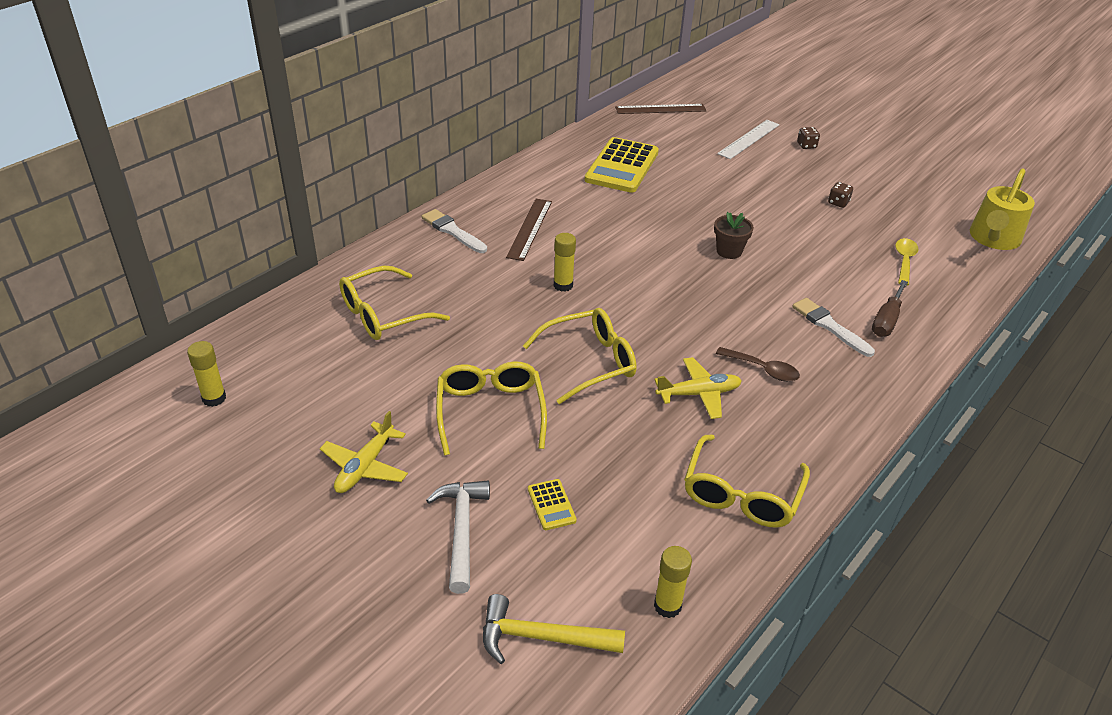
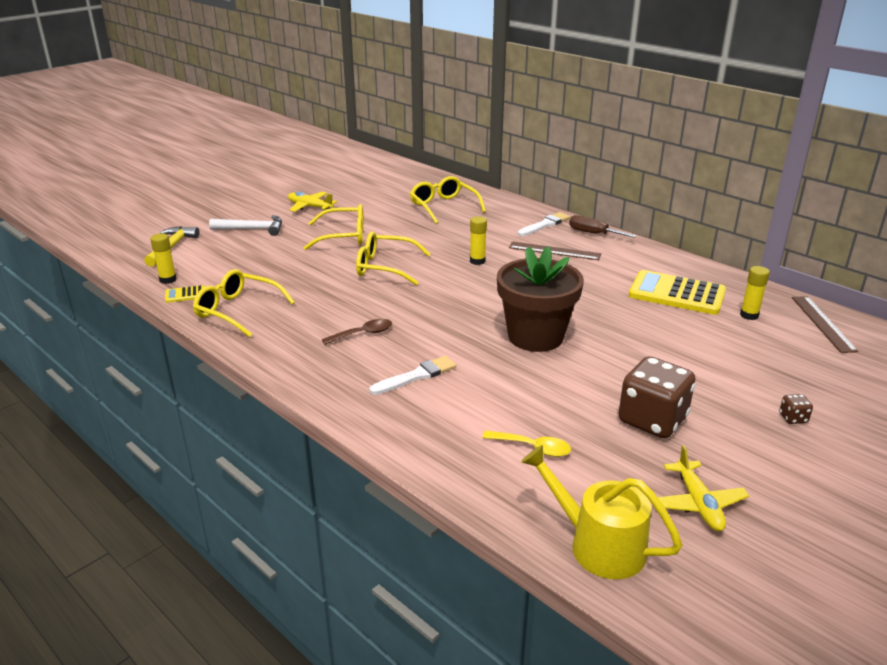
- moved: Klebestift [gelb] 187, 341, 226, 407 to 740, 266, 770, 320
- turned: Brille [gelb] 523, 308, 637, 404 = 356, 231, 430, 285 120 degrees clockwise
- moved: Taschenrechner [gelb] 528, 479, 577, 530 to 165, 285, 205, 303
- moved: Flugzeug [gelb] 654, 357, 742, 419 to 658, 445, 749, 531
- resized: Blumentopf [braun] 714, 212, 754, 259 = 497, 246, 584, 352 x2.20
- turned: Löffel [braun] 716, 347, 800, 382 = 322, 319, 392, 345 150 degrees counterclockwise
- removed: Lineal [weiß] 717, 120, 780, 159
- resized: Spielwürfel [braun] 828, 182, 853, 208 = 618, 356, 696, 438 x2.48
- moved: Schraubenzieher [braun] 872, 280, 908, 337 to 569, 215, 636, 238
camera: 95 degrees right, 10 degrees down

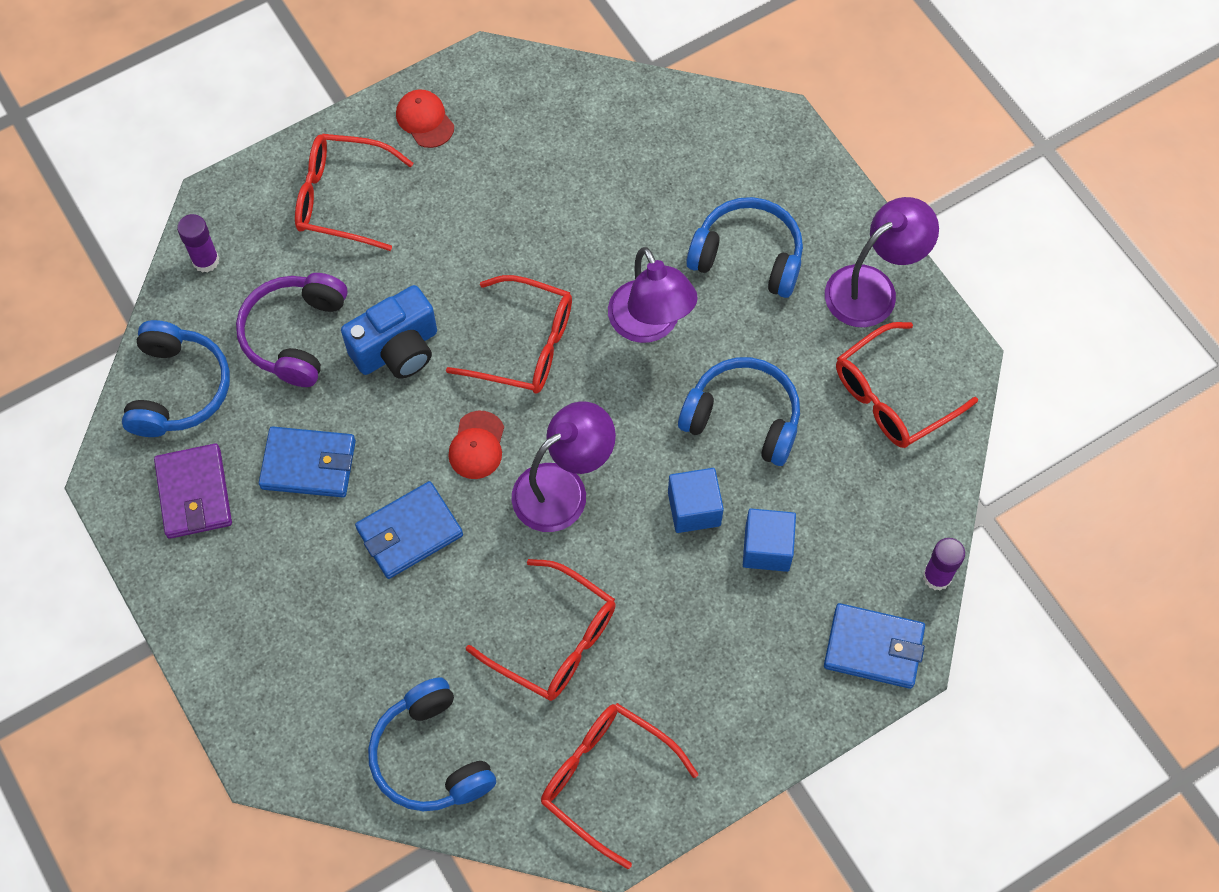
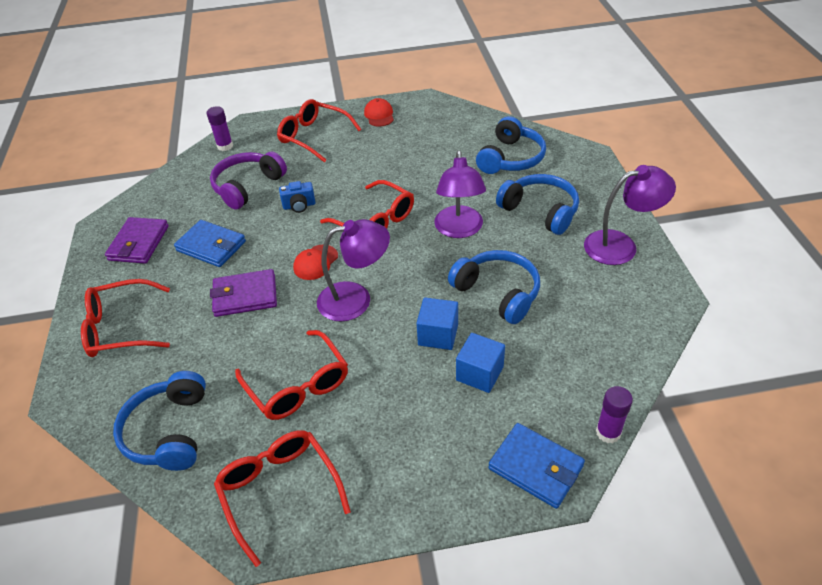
- moved: Kopfhörer [blau] 122, 320, 230, 437 to 476, 116, 546, 174
- resized: Kamera [blau] 341, 285, 437, 379 = 279, 181, 315, 213 x0.57
- recoloured: Geldbörse [blau] 355, 481, 463, 579 to Geldbörse [lila] 210, 269, 277, 317
- moved: Brille [rot] 836, 322, 978, 448 to 81, 279, 170, 357
camera: 25 degrees right, 20 degrees down

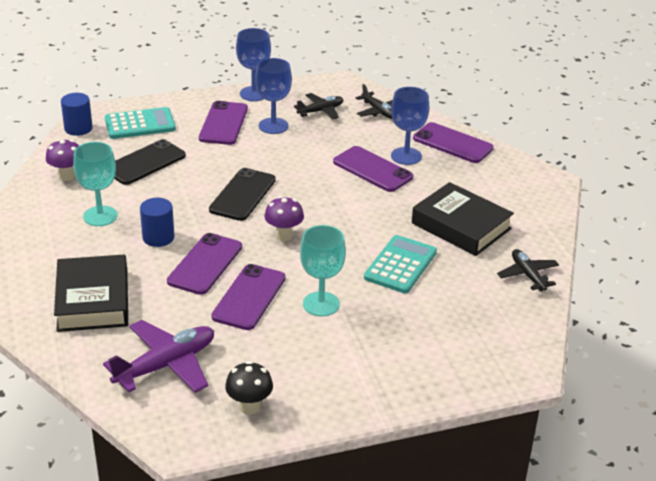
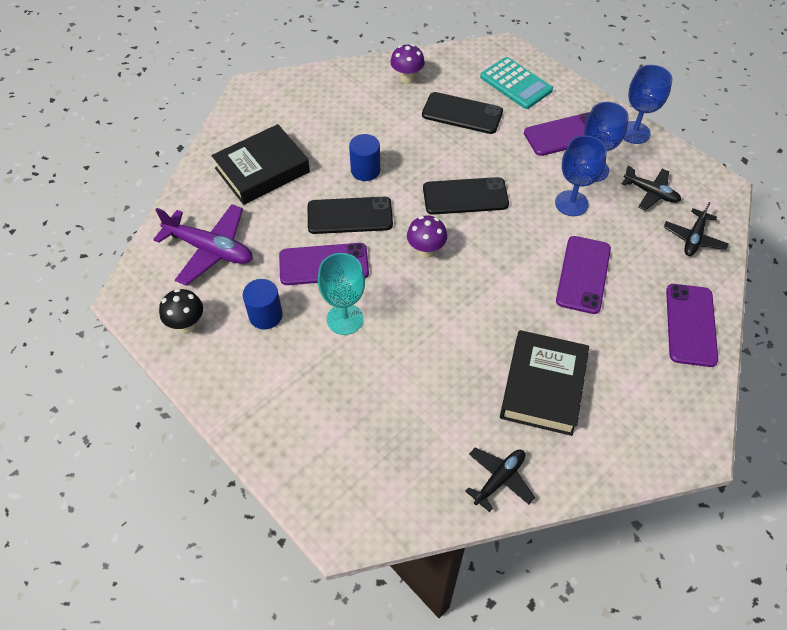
- moved: Vollzylinder [blau] 61, 93, 93, 136 to 243, 279, 283, 330
- removed: Kelch [türkis] 73, 142, 118, 226
- recoloured: Handy [lila] 167, 233, 242, 295 to Handy [schwarz] 308, 197, 393, 234
- removed: Taschenrechner [türkis] 364, 235, 437, 293
- moved: Kelch [blau] 391, 87, 429, 165 to 555, 135, 607, 216
camera: 65 degrees right, 20 degrees up

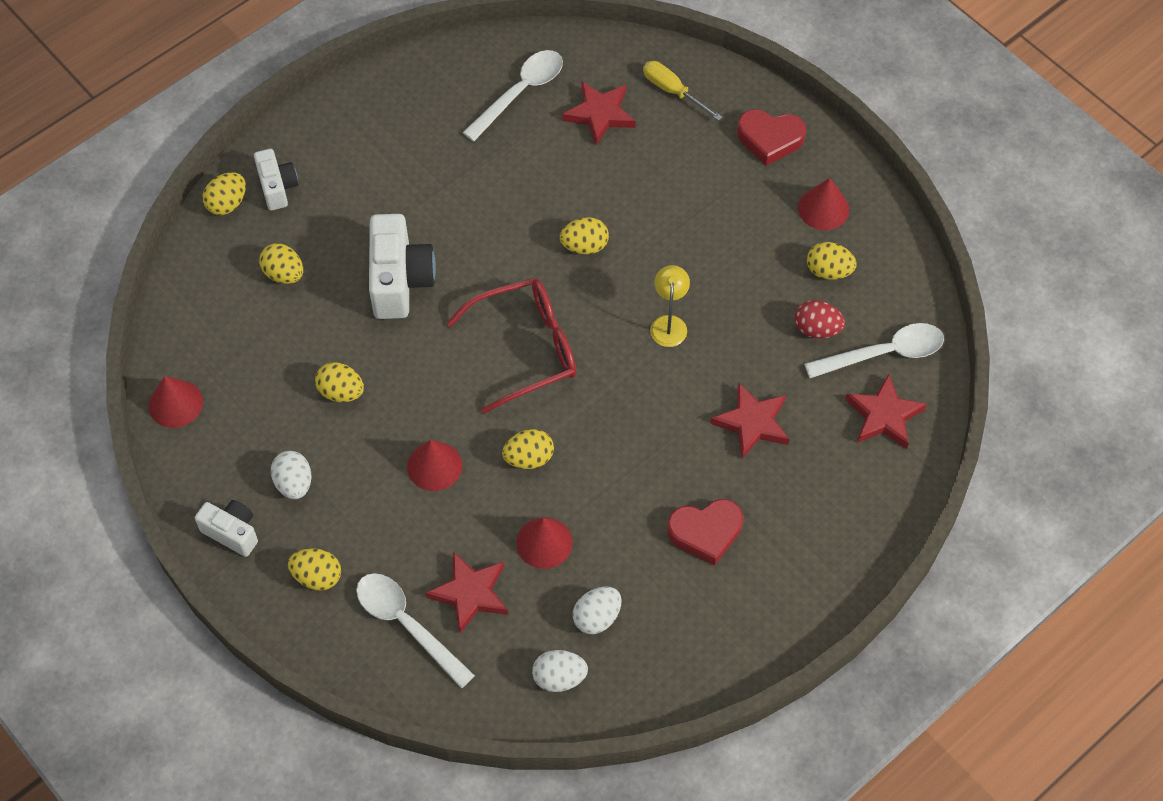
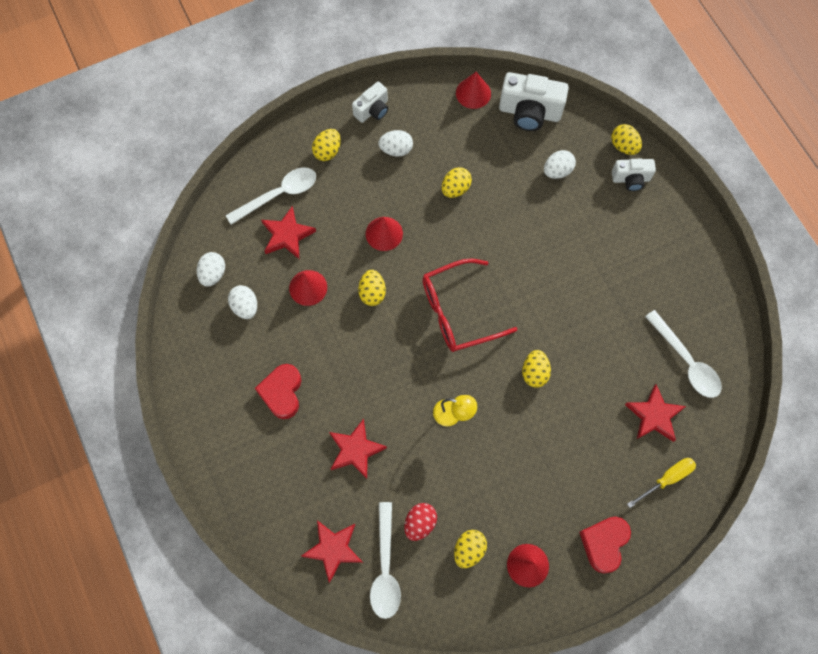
- recoloured: Ei [gelb] 259, 243, 303, 284 to Ei [weiß] 544, 150, 576, 179
- moved: Kamera [weiß] 369, 214, 436, 319 to 499, 72, 569, 131
- turned: Brille [rot] 446, 278, 576, 414 = 422, 259, 518, 352 75 degrees clockwise
camera: 105 degrees right, 10 degrees up

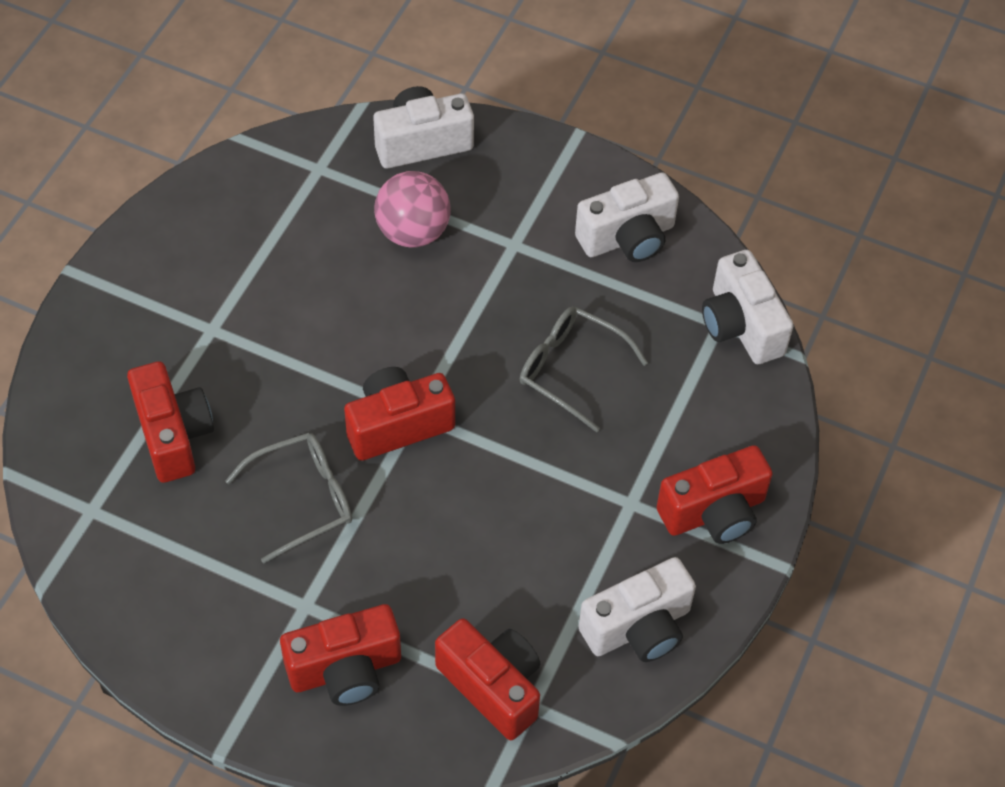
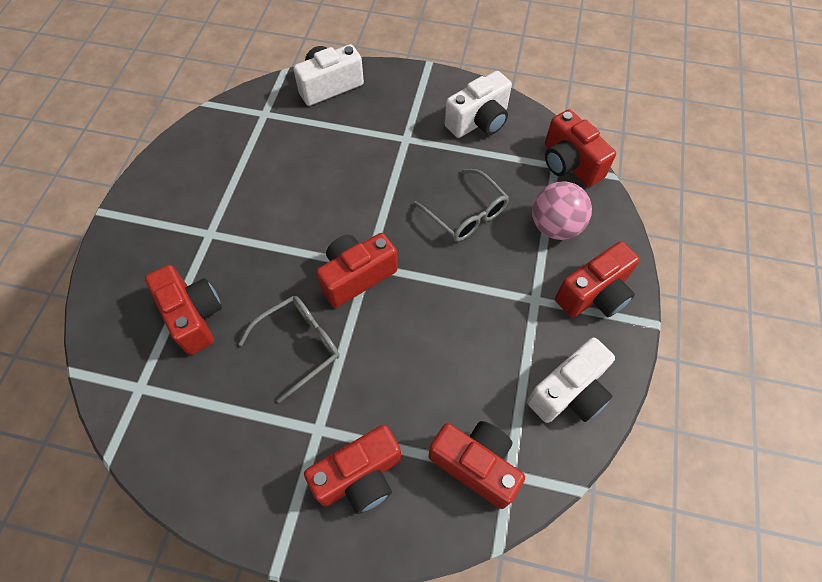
- moved: Ball [rosa] 374, 171, 451, 248 to 532, 182, 592, 240
- turned: Brille [grau] 520, 307, 648, 432 = 414, 169, 509, 242 150 degrees counterclockwise
- recoloured: Kamera [weiß] 702, 250, 794, 364 to Kamera [rot] 545, 109, 616, 187
camera: 10 degrees left, 5 degrees up

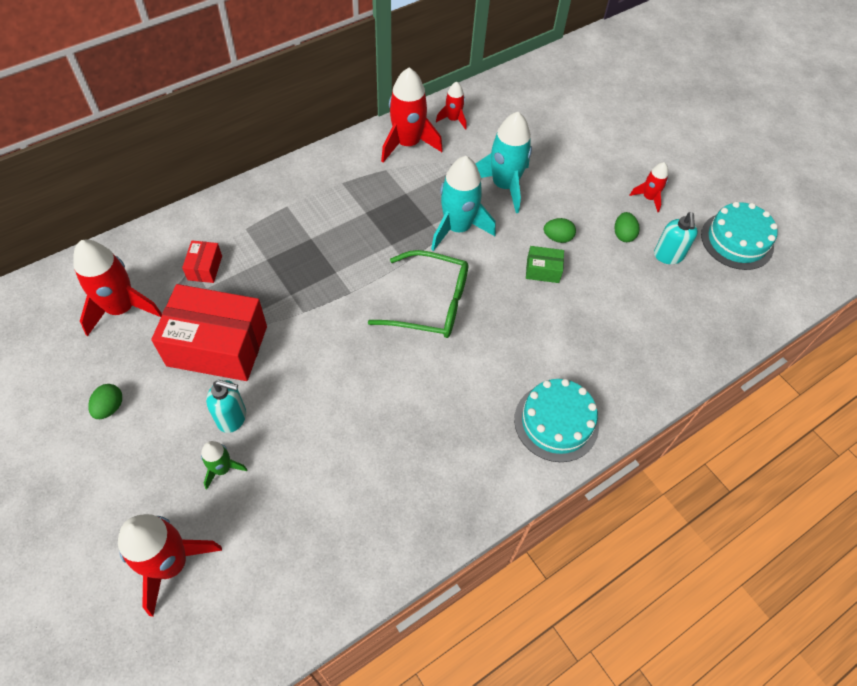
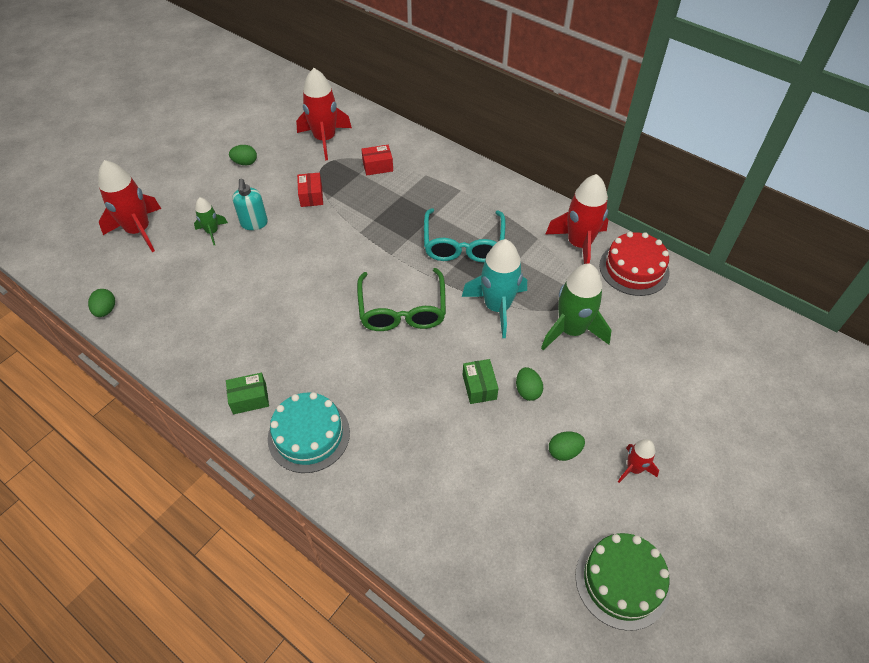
- resized: Schachtel [rot] 151, 284, 267, 381 = 297, 173, 323, 207 x0.44
- replaced: Rakete [rot] 436, 82, 467, 130 to Kuchen [rot] 599, 232, 670, 296
- recoloured: Rakete [türkis] 475, 112, 532, 213 to Rakete [grün] 541, 264, 611, 350
- removed: Seifenspender [türkis] 654, 212, 698, 264
- recoloured: Kuchen [türkis] 701, 202, 778, 270 to Kuchen [grün] 575, 533, 670, 631
- added: Ei [grün] 88, 289, 115, 317
- added: Schachtel [grün] 226, 373, 269, 414
- added: Brille [türkis] 424, 208, 506, 263
camera: 75 degrees right, 5 degrees down

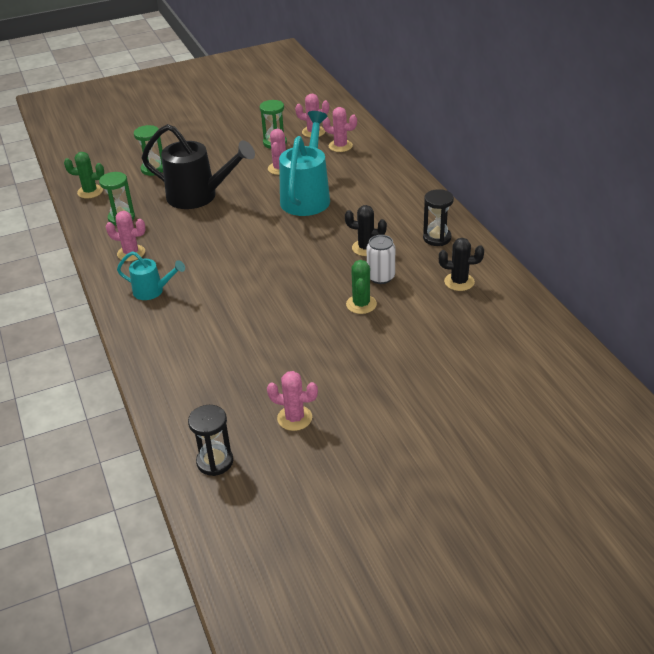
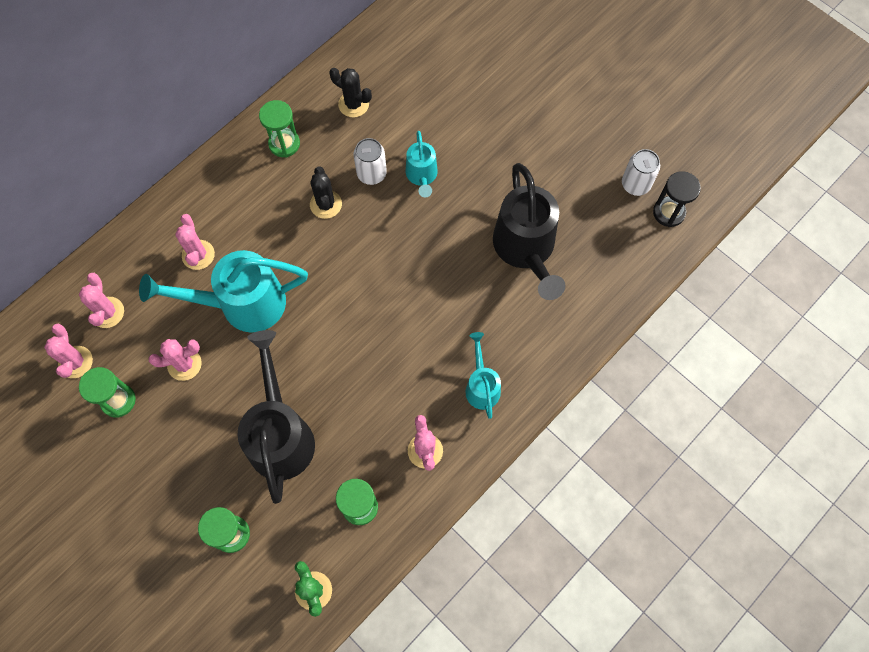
- moved: Kaktus [rosa] 267, 371, 318, 431 to 175, 214, 215, 270
- replaced: Kaktus [grün] 346, 260, 377, 314 to Gießkanne [türkis] 406, 131, 438, 197
- recoloured: Sanduhr [schwarz] 423, 189, 454, 246 to Sanduhr [grün] 259, 100, 300, 158
- turned: Kaktus [schwarz] 439, 238, 484, 291 = 329, 68, 372, 117 45 degrees counterclockwise
- added: Gießkanne [schwarz] 493, 163, 566, 300
- added: Dose [weiß] 622, 149, 660, 196
camera: 115 degrees left, 30 degrees up

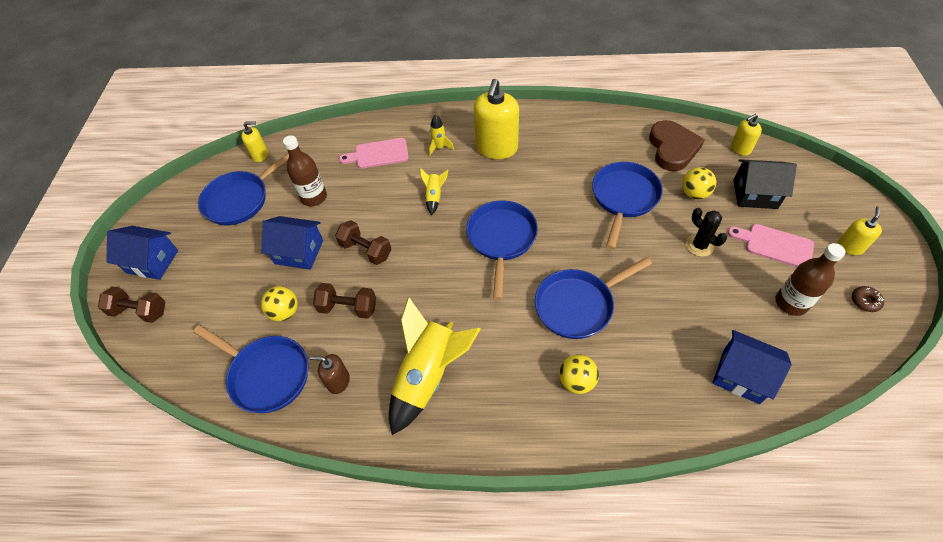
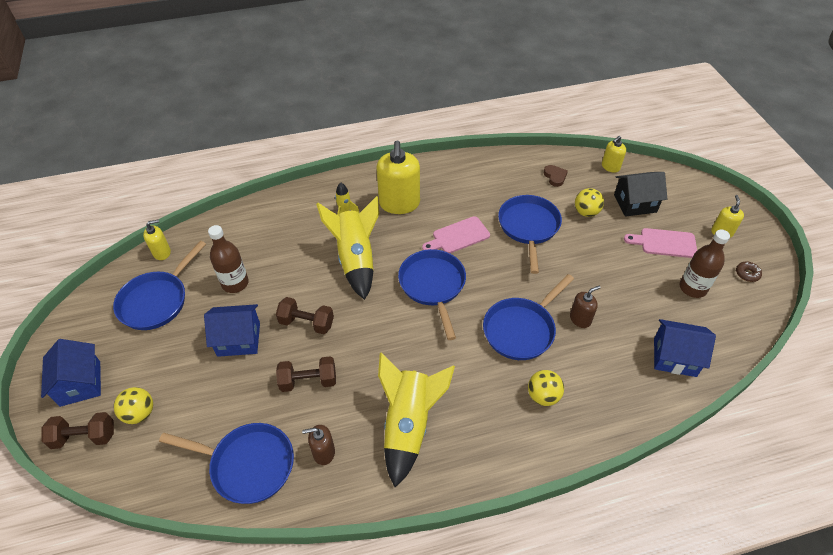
- turned: Haus [blau] 106, 226, 178, 280 = 41, 339, 101, 407 75 degrees clockwise
- moved: Ball [gelb] 261, 286, 298, 322 to 114, 387, 153, 424
- moved: Schneidebrett [rosa] 339, 138, 409, 168 to 422, 216, 490, 253
- resized: Rakete [gelb] 420, 168, 448, 215 = 316, 196, 379, 300 x2.21
- resized: Herz [braun] 649, 120, 705, 171 = 544, 165, 568, 187 x0.50
- removed: Kaktus [schwarz] 686, 208, 727, 257
- added: Seifenspender [braun] 570, 286, 601, 328
camera: 20 degrees left, 5 degrees down

